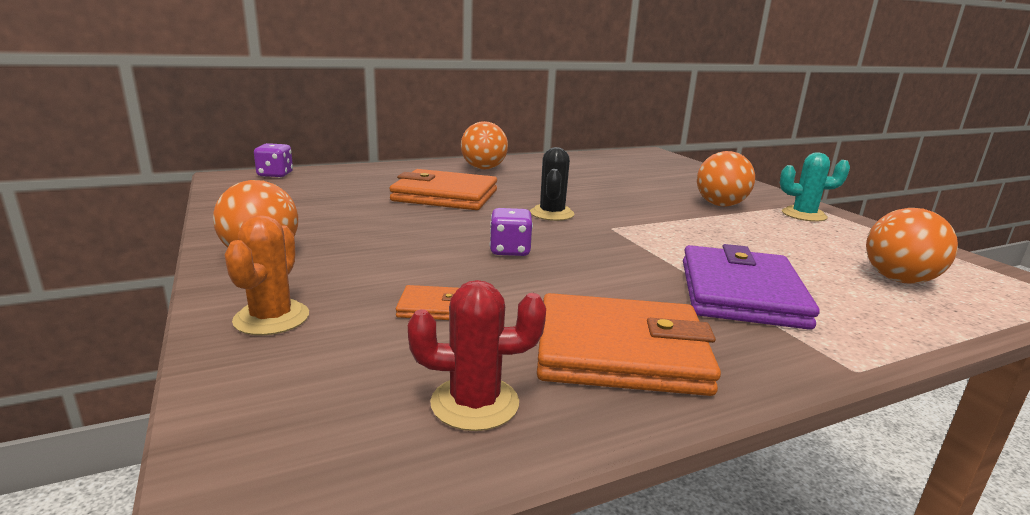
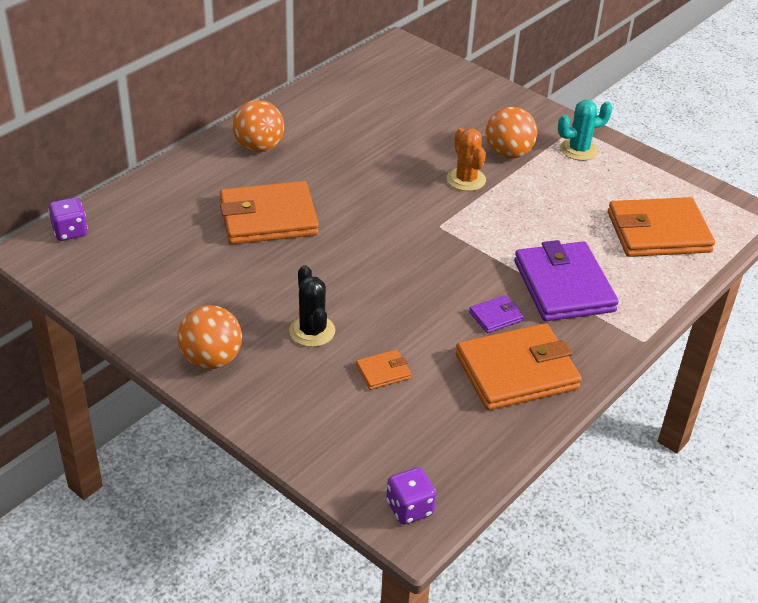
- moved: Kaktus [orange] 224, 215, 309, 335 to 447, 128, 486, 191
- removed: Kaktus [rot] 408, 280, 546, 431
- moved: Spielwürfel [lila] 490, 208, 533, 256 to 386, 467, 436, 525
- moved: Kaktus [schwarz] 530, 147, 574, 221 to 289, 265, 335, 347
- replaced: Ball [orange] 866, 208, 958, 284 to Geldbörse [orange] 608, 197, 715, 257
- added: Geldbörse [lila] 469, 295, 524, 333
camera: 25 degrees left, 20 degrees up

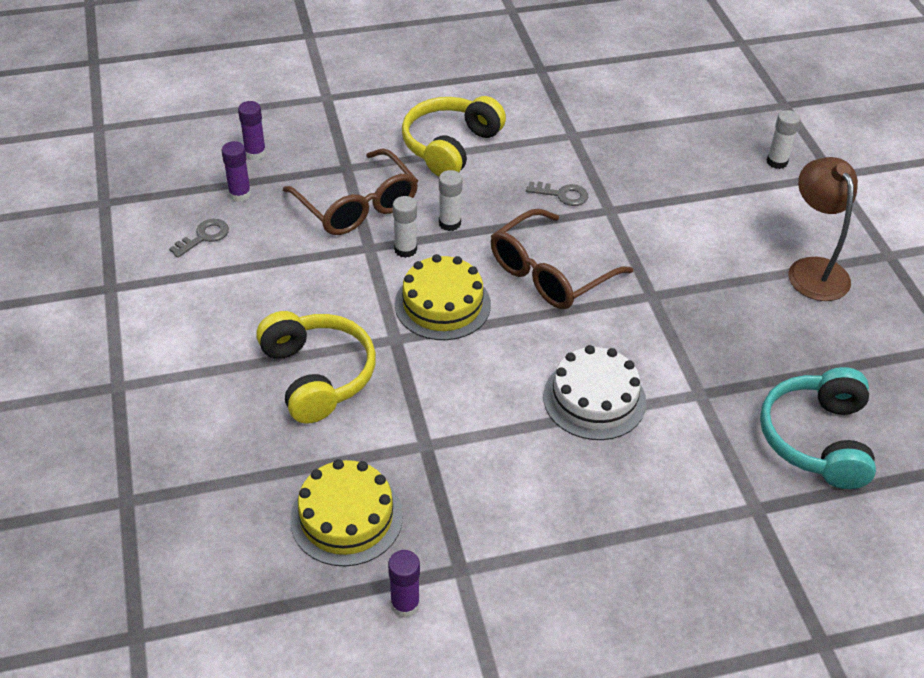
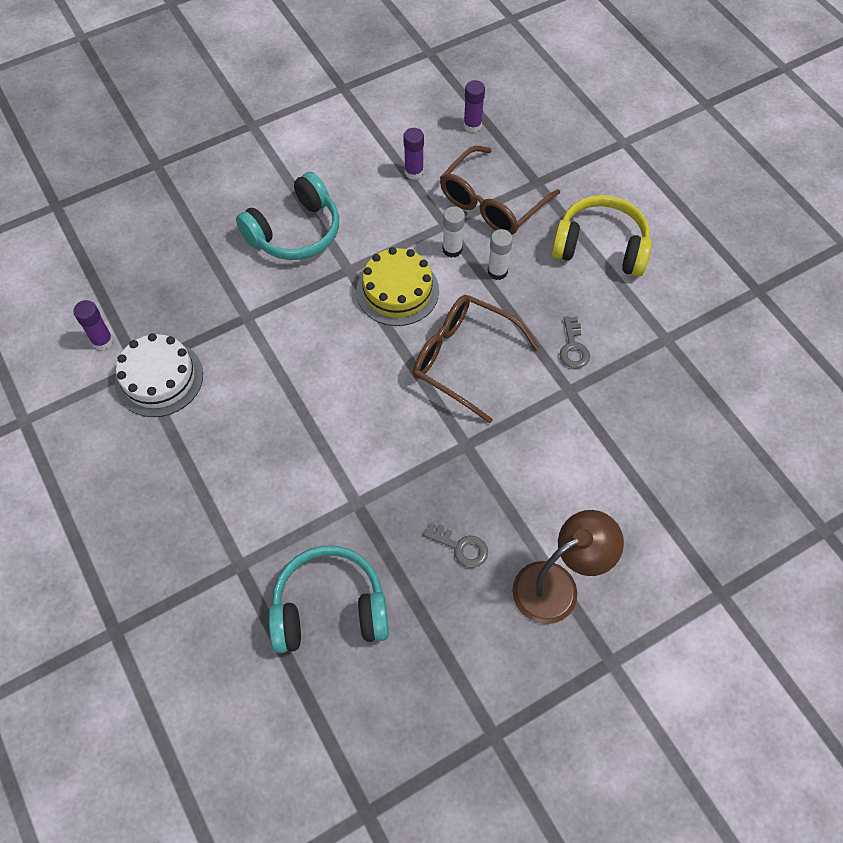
- moved: Schlüssel [grau] 169, 219, 229, 258 to 423, 523, 488, 568
- moved: Klebestift [lila] 238, 101, 266, 160 to 403, 128, 424, 180
- recoloured: Kopfhörer [gelb] 256, 311, 376, 424 to Kopfhörer [türkis] 236, 172, 339, 260
- removed: Kuchen [gelb] 290, 459, 403, 566
- moved: Kuchen [weiß] 543, 345, 646, 440 to 115, 333, 203, 417
- removed: Klebestift [weiß] 767, 110, 800, 169
camera: 75 degrees right, 15 degrees up

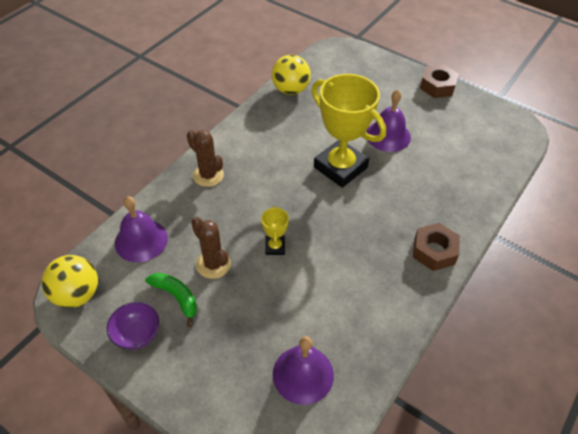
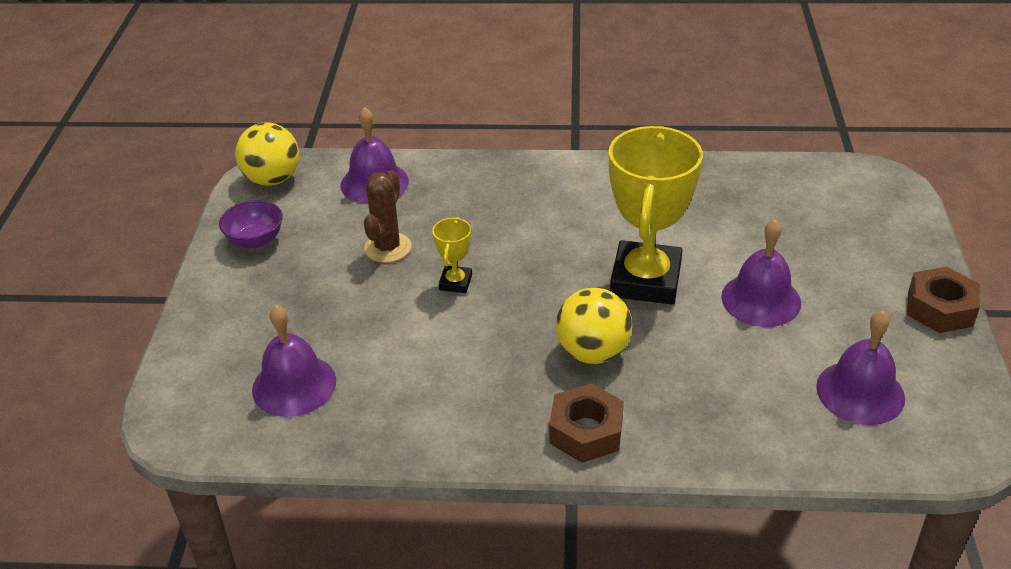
- removed: Banane [grün] 145, 273, 197, 327
- removed: Kaktus [braun] 187, 130, 224, 187
- turned: Pokal [gelb] 261, 206, 289, 255 = 432, 217, 472, 293 45 degrees counterclockwise
- moved: Ball [gelb] 272, 55, 311, 95 to 556, 288, 632, 364
- added: Glocke [lila] 816, 311, 905, 425
camera: 60 degrees right, 10 degrees down

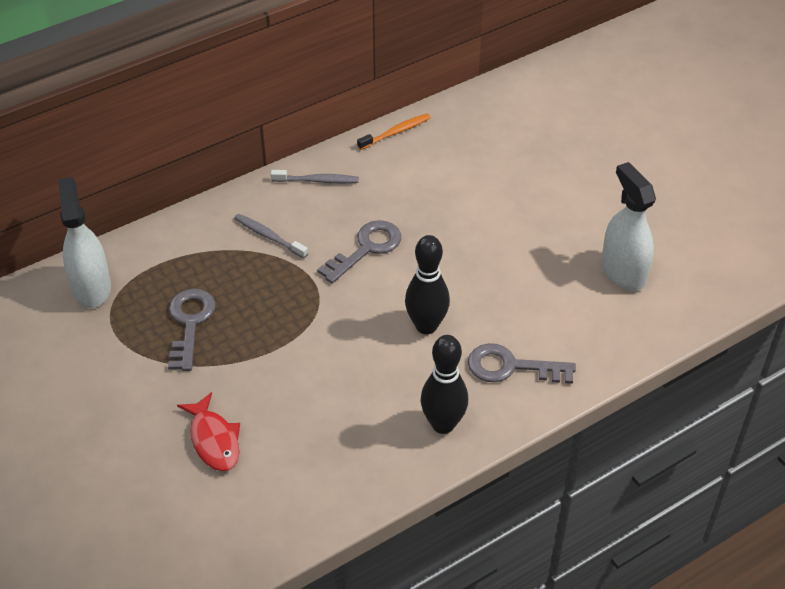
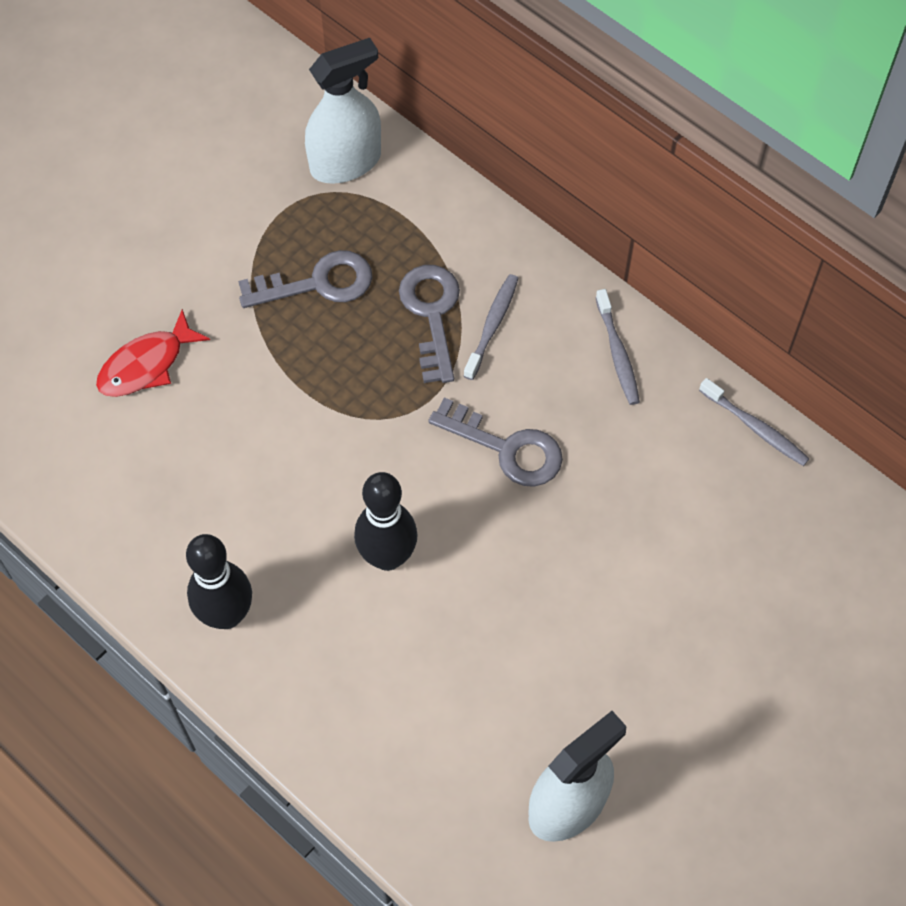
- recoloured: Zahnbürste [orange] 357, 113, 431, 150 to Zahnbürste [grau] 699, 378, 810, 466
- moved: Schlüssel [grau] 468, 343, 576, 384 to 399, 265, 460, 383
camera: 75 degrees right, 15 degrees up

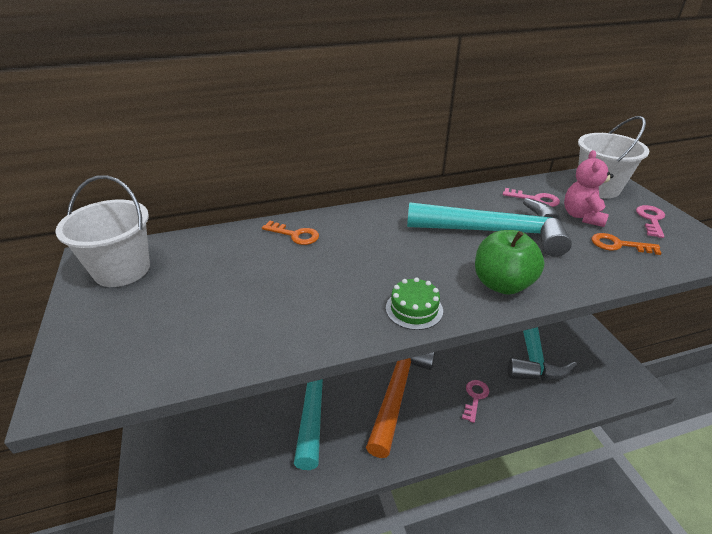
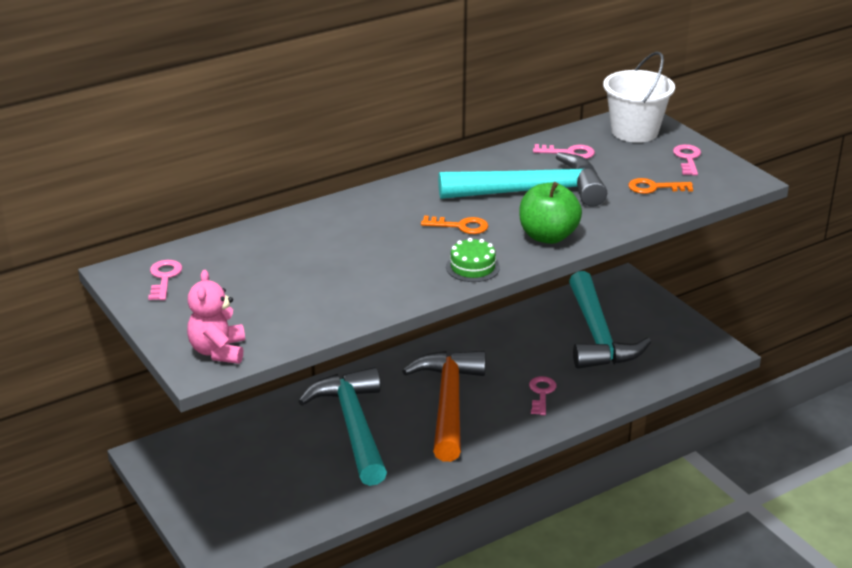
- replaced: Eimer [weiß] 55, 175, 150, 287 to Schlüssel [rosa] 148, 260, 182, 300
- moved: Schlüssel [orange] 262, 221, 319, 245 to 421, 216, 488, 234
- moved: Teddybär [rosa] 564, 150, 613, 227 to 187, 270, 245, 364
camera: 15 degrees left, 5 degrees down

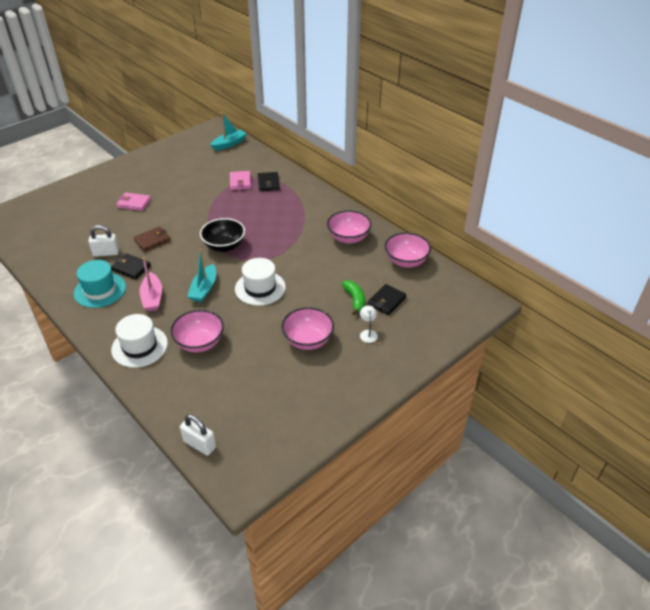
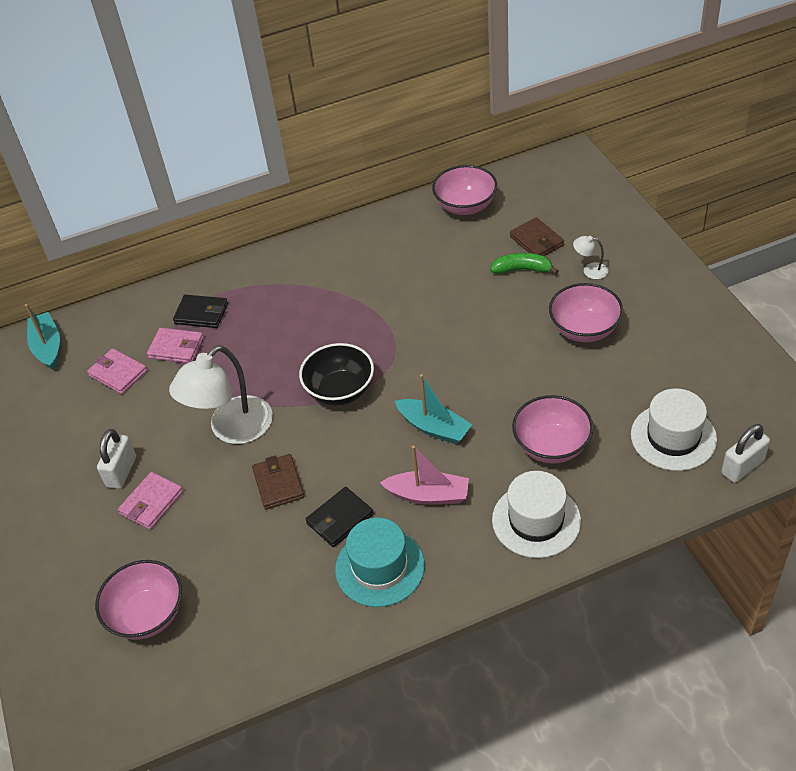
- moved: Vorhängeschloss [weiß] 88, 225, 119, 257 to 97, 429, 136, 489
- moved: Hut [weiß] 235, 258, 286, 306 to 631, 389, 717, 471
- moved: Schüssel [rosa] 327, 210, 371, 244 to 95, 560, 182, 640
- recoloured: Geldbörse [schwarz] 368, 284, 406, 315 to Geldbörse [braun] 510, 217, 564, 256
- added: Geldbörse [rosa] 87, 348, 147, 394
- added: Lampe [weiß] 169, 345, 273, 444
camera: 65 degrees left, 5 degrees up

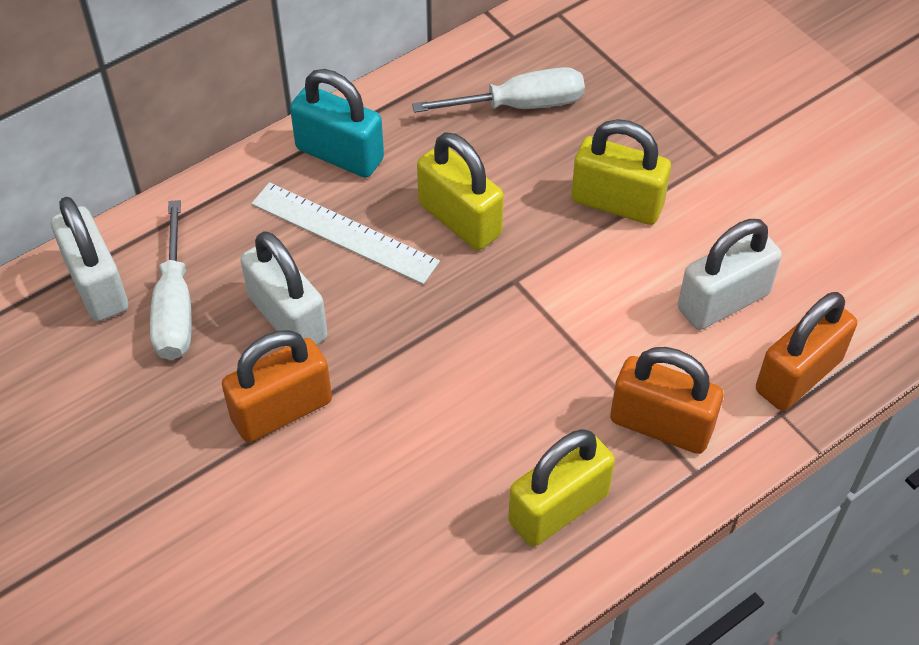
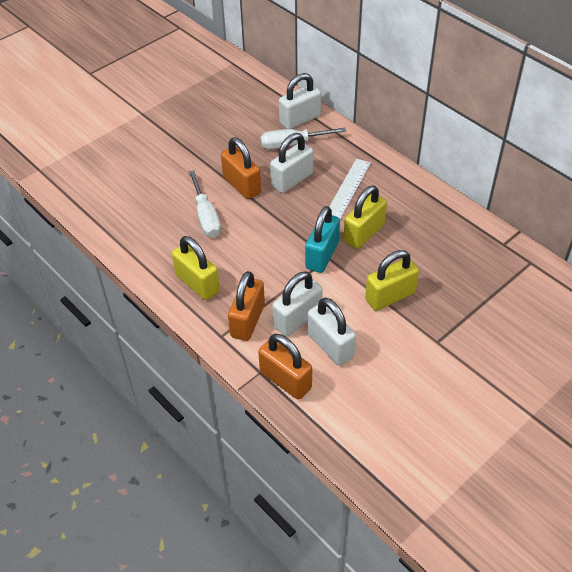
- moved: Vorhängeschloss [türkis] 290, 69, 384, 178 to 305, 206, 340, 273
- moved: Schraubenzieher [weiß] 412, 67, 585, 113 to 189, 171, 221, 238
- turned: Vorhängeschloss [gelb] 571, 119, 671, 225 = 365, 250, 419, 311 45 degrees clockwise
- added: Vorhängeschloss [weiß] 272, 271, 323, 336
camera: 85 degrees right, 5 degrees down

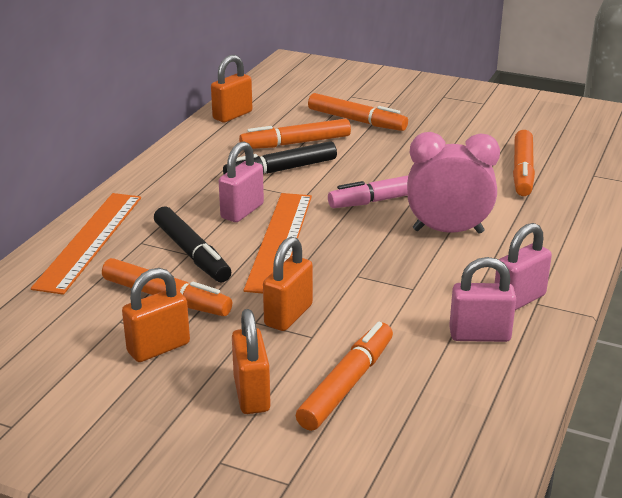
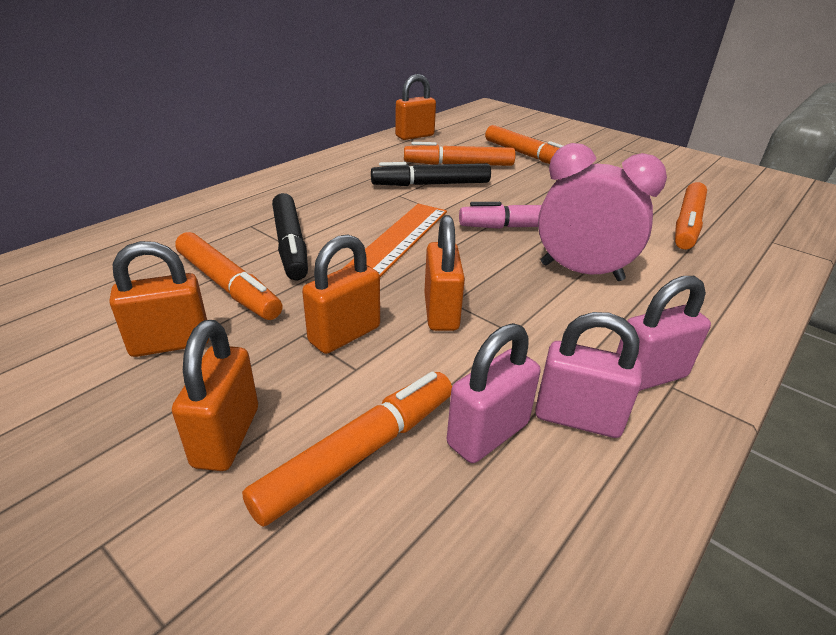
- removed: Lineal [orange] 31, 193, 141, 295
- moved: Vorhängeschloss [rosa] 219, 141, 264, 222 to 447, 323, 541, 463
- added: Vorhängeschloss [orange] 424, 215, 465, 331
camera: 15 degrees right, 5 degrees up

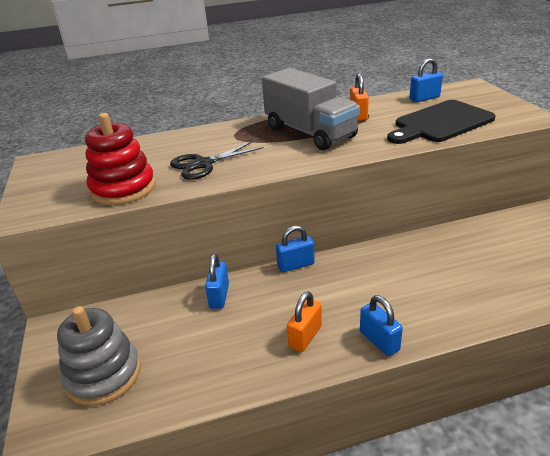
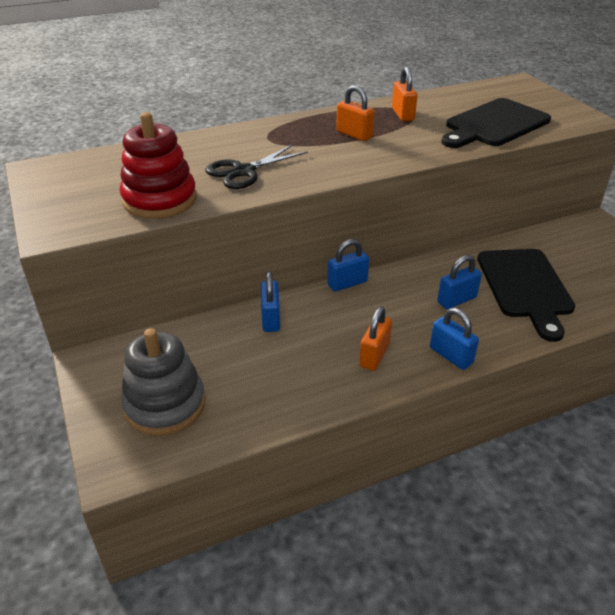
- replaced: Lastwagen [grau] 262, 68, 360, 150 to Vorhängeschloss [orange] 336, 85, 375, 141
- moved: Vorhängeschloss [blau] 409, 58, 443, 102 to 437, 255, 482, 309
- added: Schneidebrett [schwarz] 477, 249, 575, 342
camera: 10 degrees left, 5 degrees up

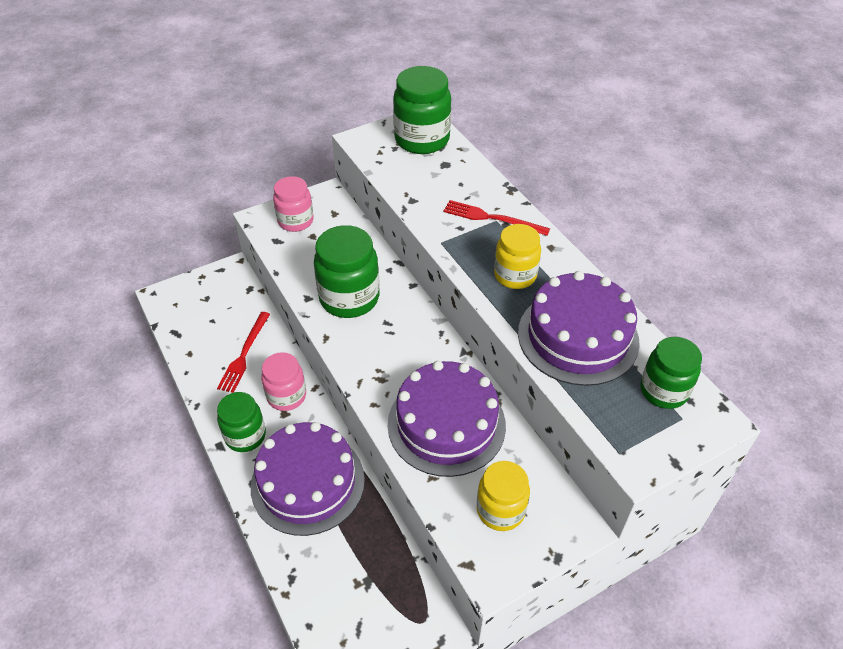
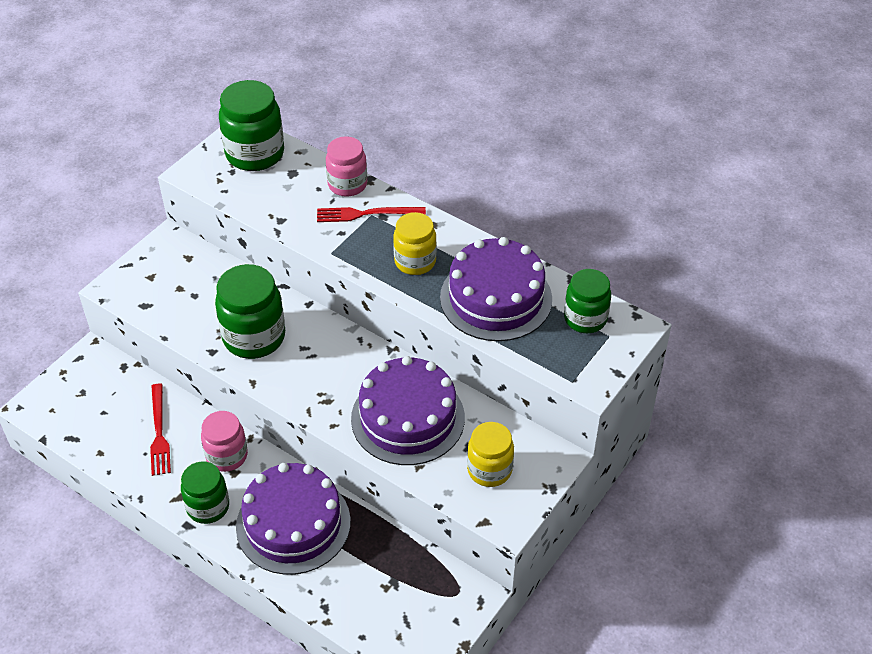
- moved: Einmachglas [rosa] 273, 176, 314, 232 to 326, 136, 367, 197
camera: 25 degrees left, 0 degrees up

